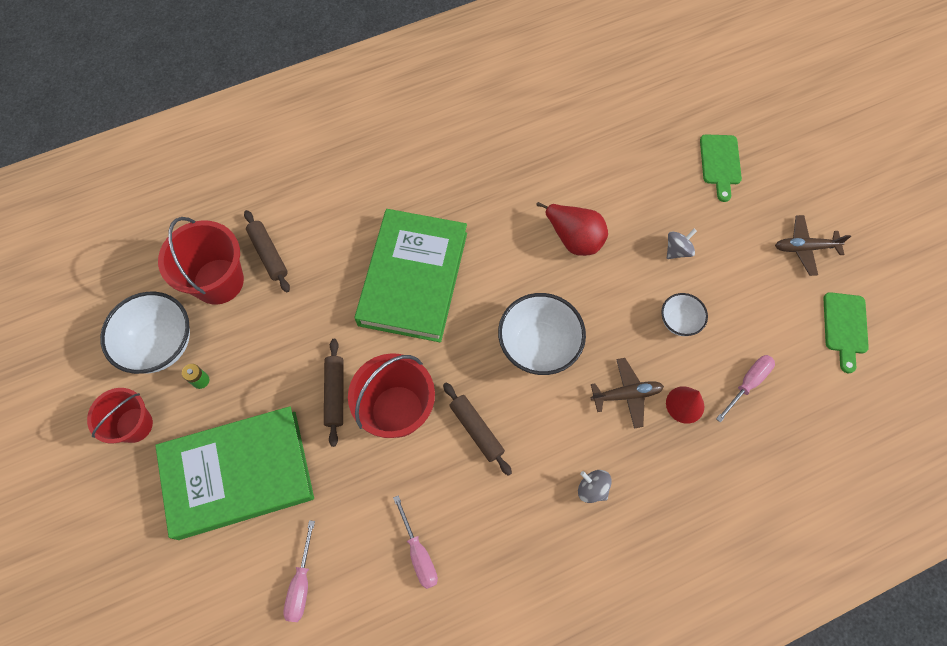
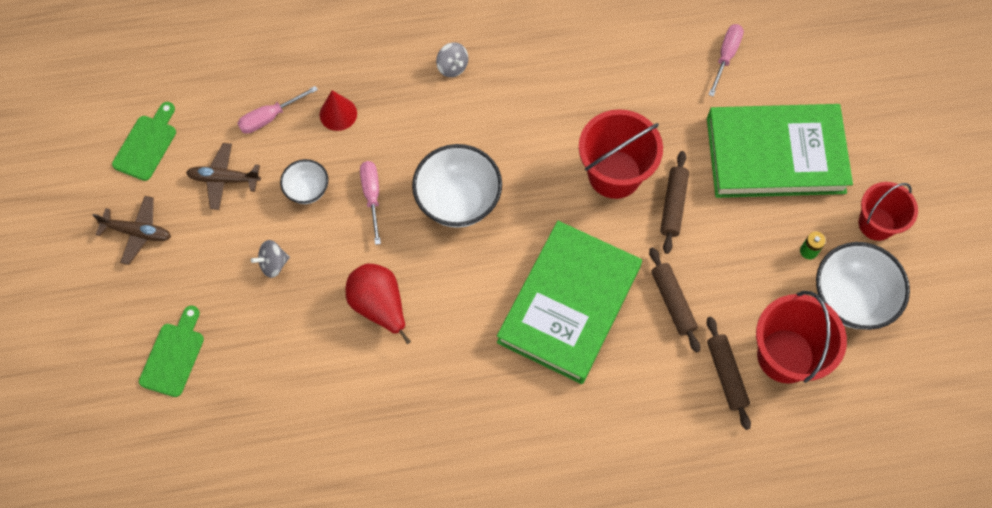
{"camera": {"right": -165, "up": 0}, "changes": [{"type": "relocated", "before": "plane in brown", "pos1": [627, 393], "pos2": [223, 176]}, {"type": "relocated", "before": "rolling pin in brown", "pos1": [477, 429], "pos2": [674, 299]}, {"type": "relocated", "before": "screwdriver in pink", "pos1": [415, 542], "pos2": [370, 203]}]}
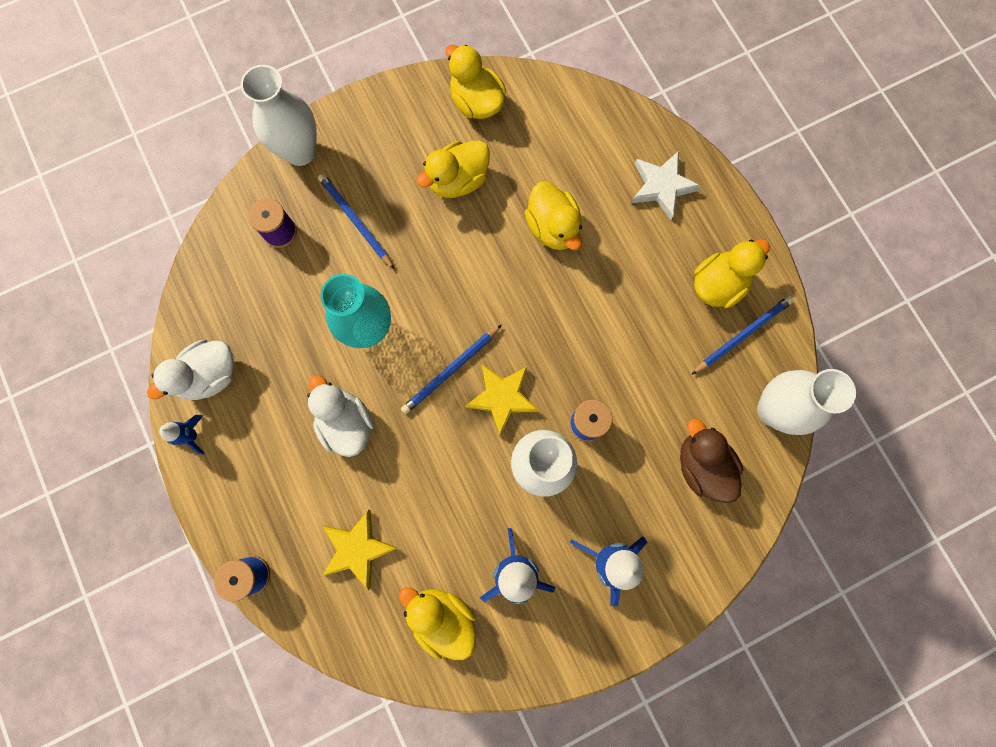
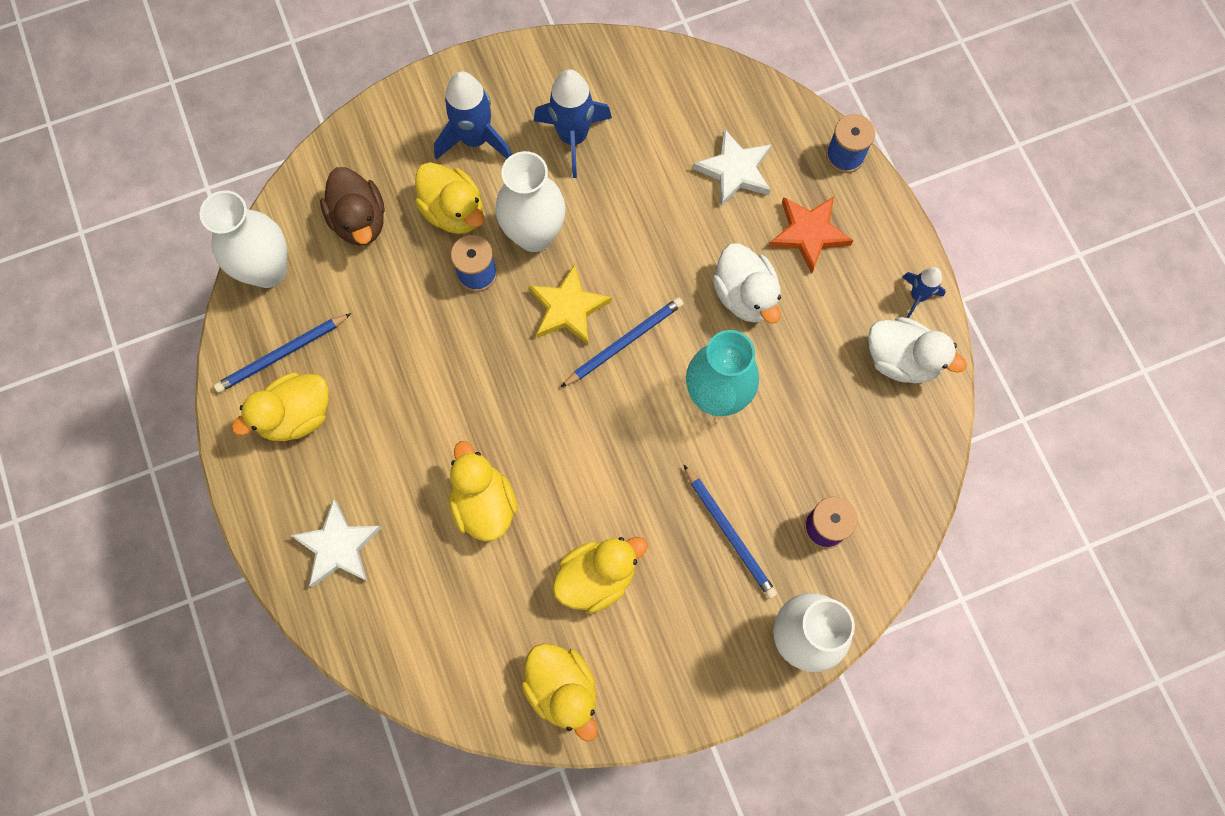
{"camera": {"right": -175, "up": -5}, "changes": [{"type": "spun", "before": "duck in white", "pos1": [190, 370], "pos2": [917, 350], "turn": 60}, {"type": "colour", "before": "star in yellow", "after": "star in white", "pos1": [359, 550], "pos2": [732, 167]}, {"type": "relocated", "before": "duck in yellow", "pos1": [437, 623], "pos2": [449, 198]}, {"type": "appeared", "after": "star in orange", "pos2": [811, 235]}]}
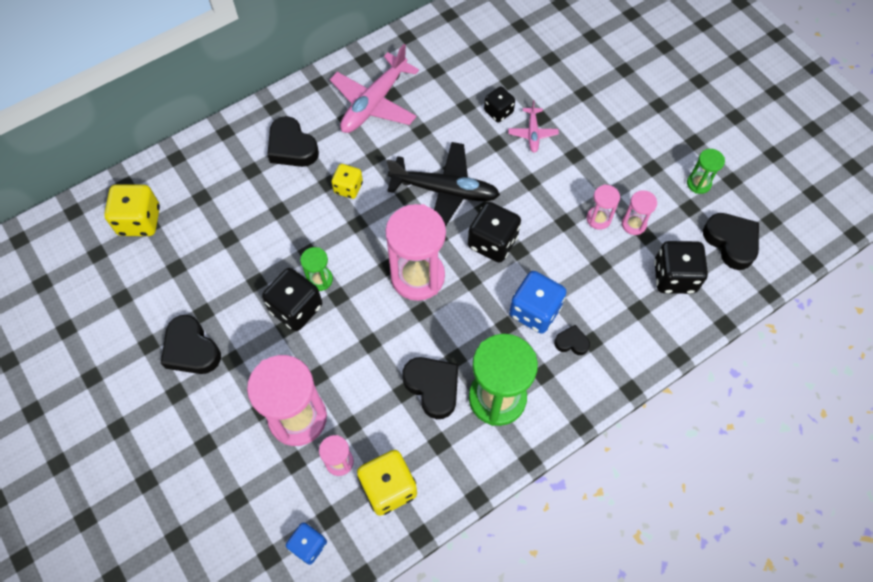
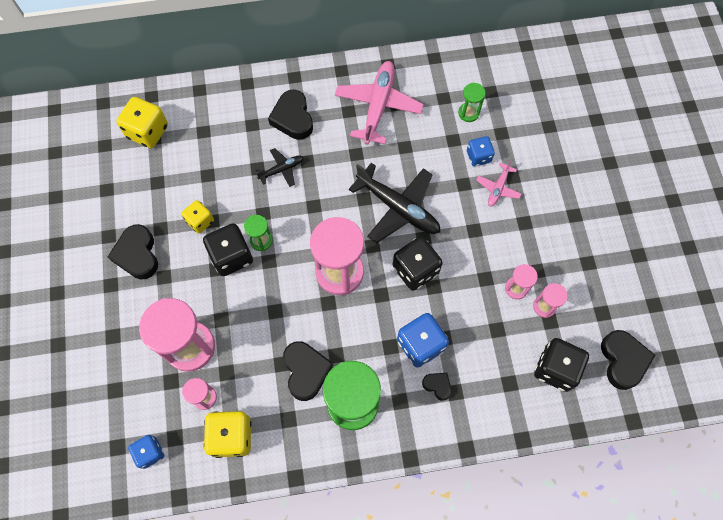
{"camera": {"right": 25, "up": 5}, "changes": [{"type": "spun", "before": "plane in pink", "pos1": [374, 88], "pos2": [379, 103], "turn": 135}, {"type": "colour", "before": "dice in black", "after": "dice in blue", "pos1": [499, 104], "pos2": [481, 151]}, {"type": "relocated", "before": "hourglass in green", "pos1": [706, 171], "pos2": [471, 102]}, {"type": "relocated", "before": "dice in yellow", "pos1": [347, 181], "pos2": [198, 216]}, {"type": "appeared", "after": "plane in black", "pos2": [280, 167]}]}
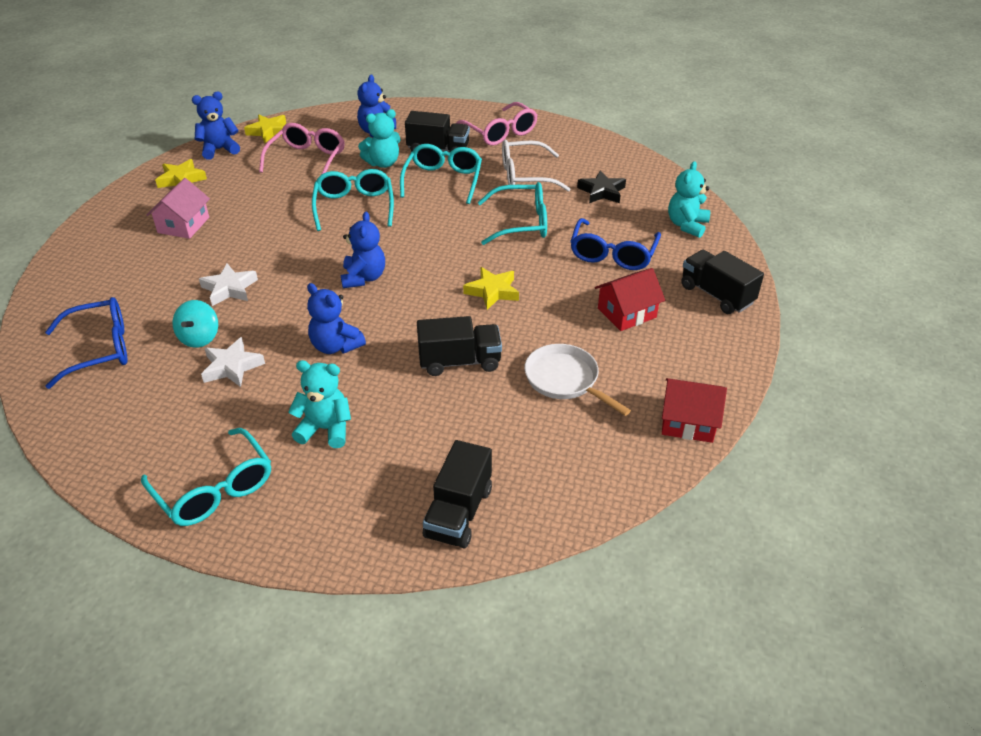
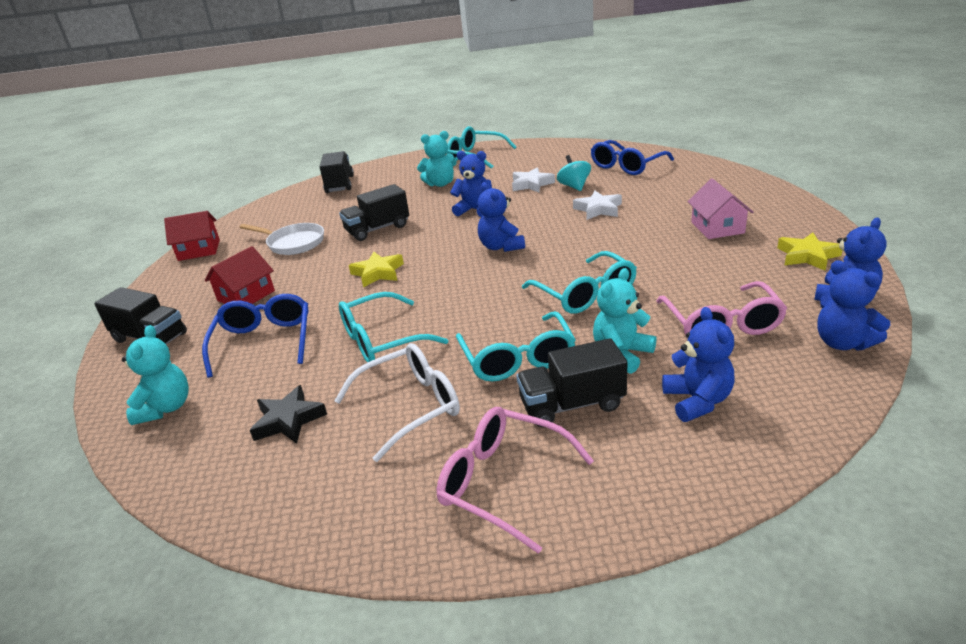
{"camera": {"right": 160, "up": -10}, "changes": [{"type": "exchanged", "before": "star in yellow", "after": "teddy bear in blue", "pos1": [265, 129], "pos2": [854, 305]}]}
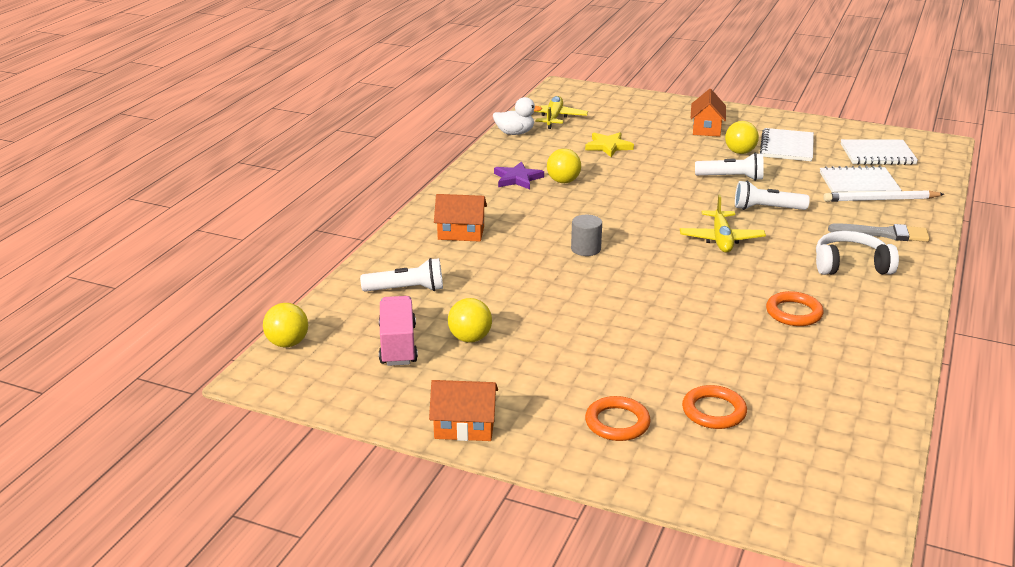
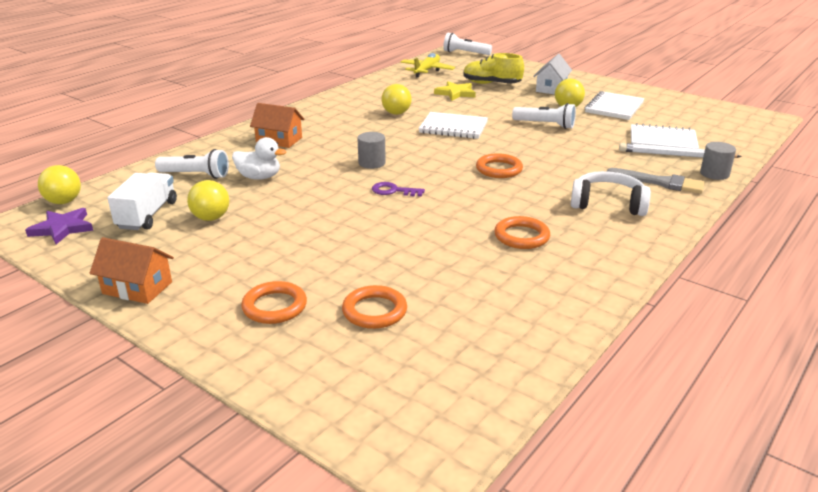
{"camera": {"right": 15, "up": 0}, "changes": [{"type": "colour", "before": "house in orange", "after": "house in white", "pos1": [708, 113], "pos2": [552, 74]}, {"type": "relocated", "before": "duck in white", "pos1": [517, 116], "pos2": [259, 158]}, {"type": "relocated", "before": "notebook in white", "pos1": [879, 152], "pos2": [453, 125]}, {"type": "relocated", "before": "star in purple", "pos1": [519, 175], "pos2": [59, 226]}, {"type": "relocated", "before": "flashlight in white", "pos1": [772, 195], "pos2": [467, 44]}, {"type": "exchanged", "before": "plane in yellow", "after": "ring in orange", "pos1": [723, 223], "pos2": [499, 165]}, {"type": "colour", "before": "truck in pink", "after": "truck in white", "pos1": [398, 331], "pos2": [142, 201]}, {"type": "appeared", "after": "shoe in yellow", "pos2": [493, 68]}, {"type": "appeared", "after": "cylinder in grey", "pos2": [718, 161]}, {"type": "appeared", "after": "key in purple", "pos2": [398, 189]}]}
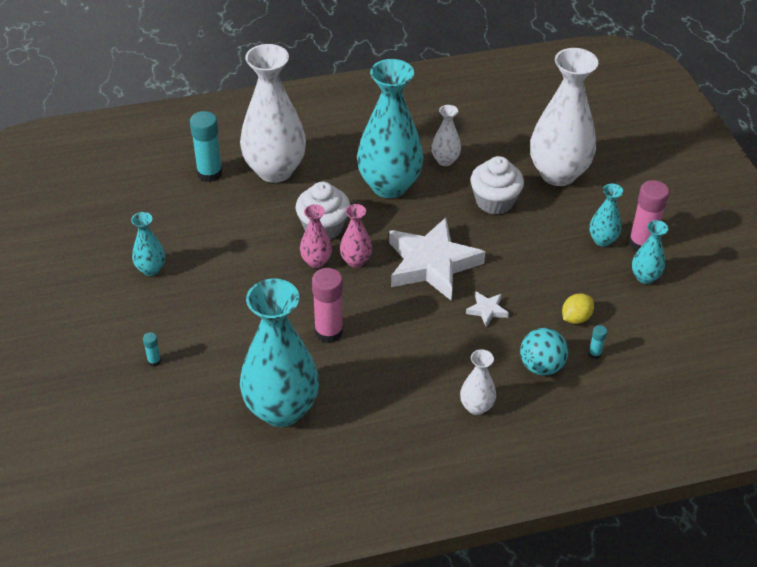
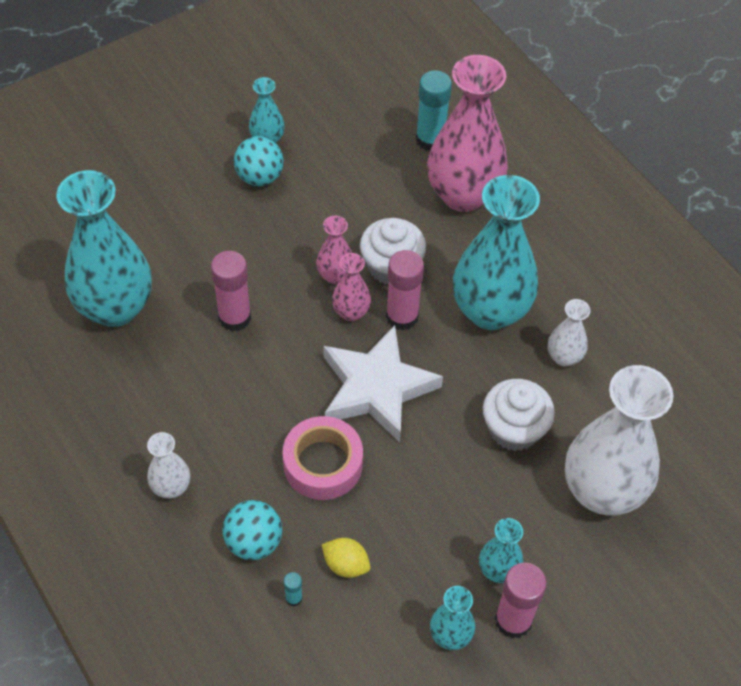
{"camera": {"right": 70, "up": 10}, "changes": [{"type": "colour", "before": "vase in white", "after": "vase in pink", "pos1": [273, 113], "pos2": [467, 133]}, {"type": "exchanged", "before": "star in white", "after": "tape in pink", "pos1": [487, 309], "pos2": [323, 458]}, {"type": "missing", "before": "glue stick in turquoise", "pos1": [152, 349]}, {"type": "appeared", "after": "ball in turquoise", "pos2": [259, 161]}, {"type": "appeared", "after": "glue stick in pink", "pos2": [405, 290]}]}
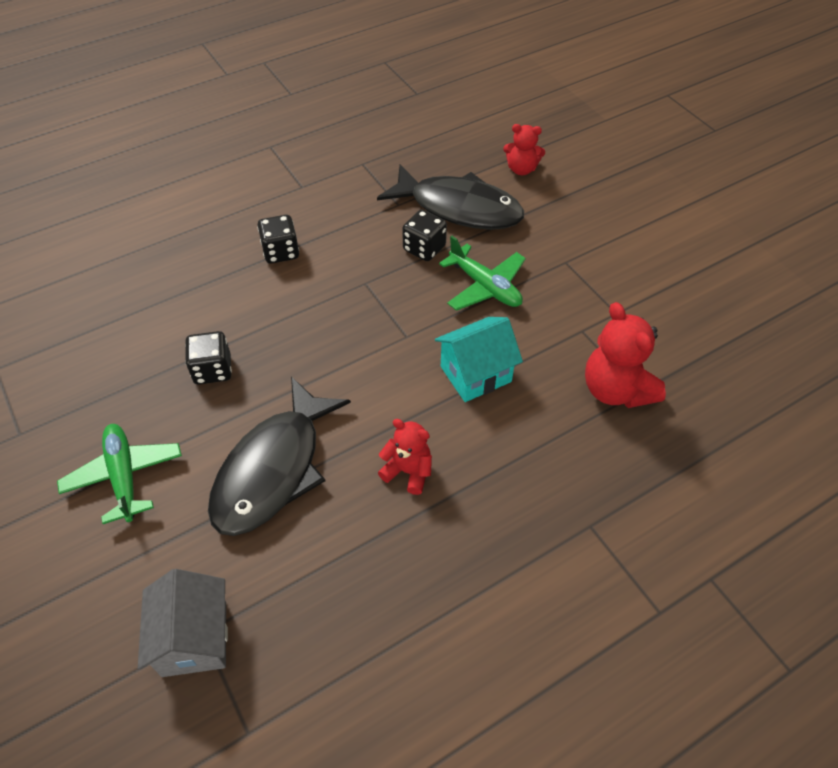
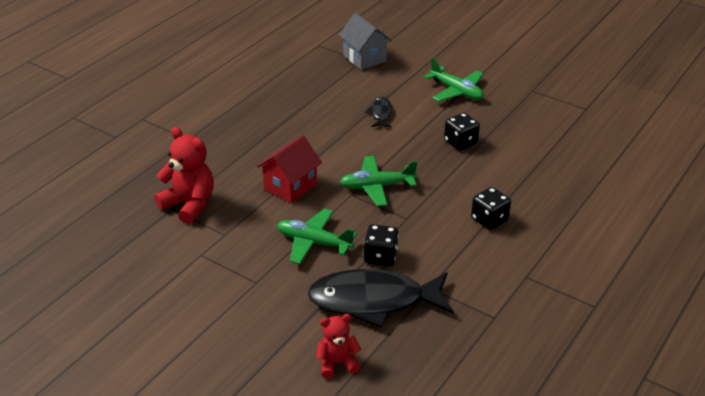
{"camera": {"right": 155, "up": -15}, "changes": [{"type": "colour", "before": "house in turquoise", "after": "house in red", "pos1": [479, 359], "pos2": [289, 169]}, {"type": "size", "before": "fish in black", "pos1": [279, 456], "pos2": [378, 112], "scale": 0.45}, {"type": "missing", "before": "teddy bear in red", "pos1": [405, 457]}, {"type": "appeared", "after": "plane in green", "pos2": [378, 181]}]}
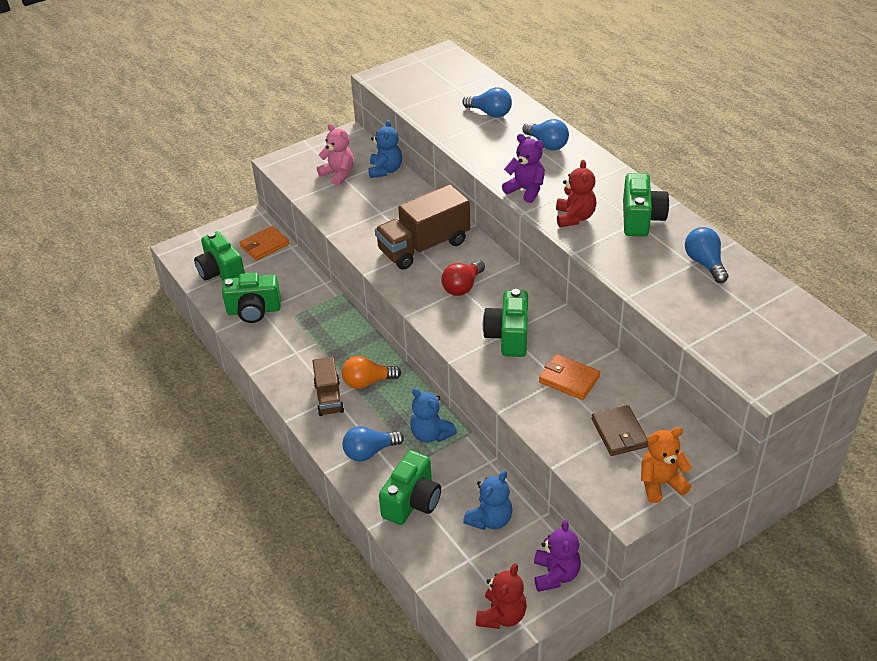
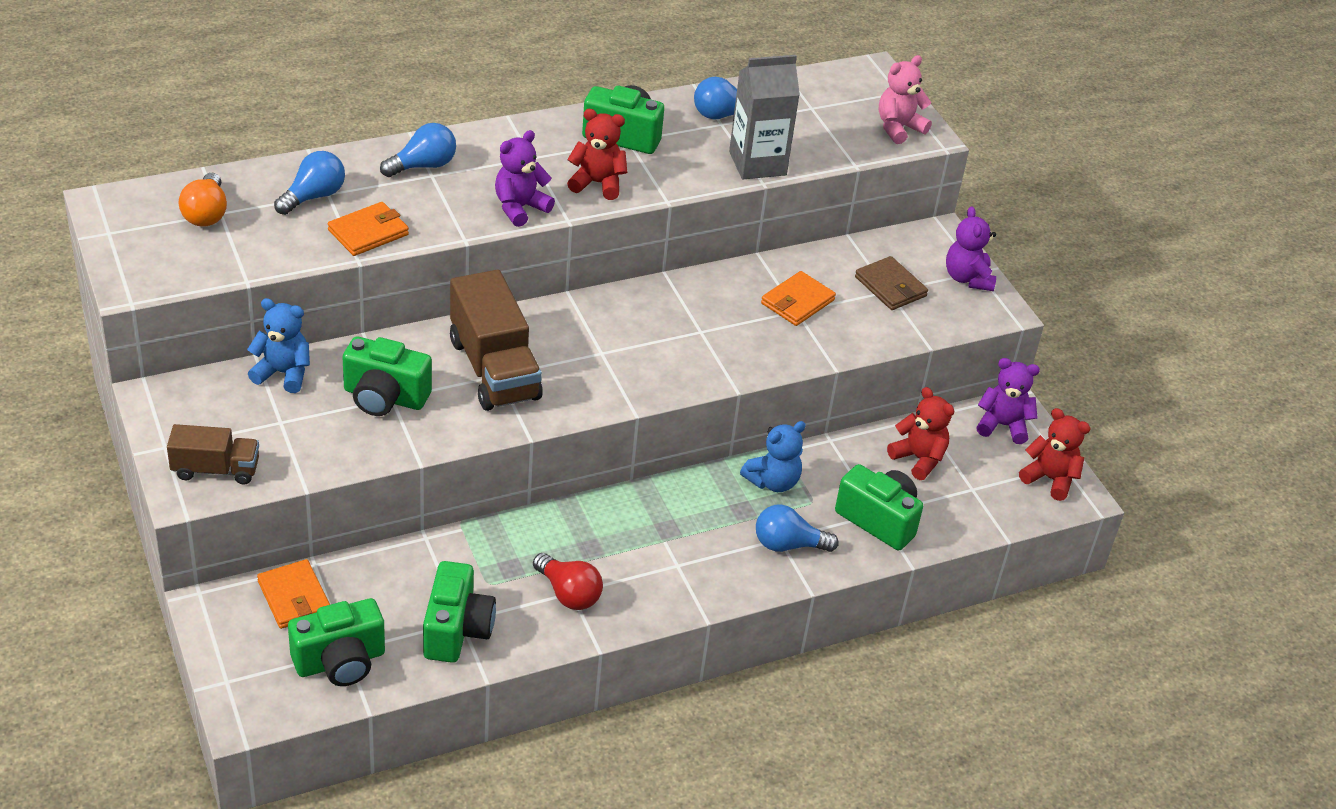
{"camera": {"right": -85, "up": 0}, "changes": [{"type": "relocated", "before": "teddy bear in pink", "pos1": [335, 155], "pos2": [905, 99]}, {"type": "relocated", "before": "light bulb in red", "pos1": [463, 278], "pos2": [568, 581]}, {"type": "relocated", "before": "camera in green", "pos1": [505, 323], "pos2": [387, 376]}, {"type": "relocated", "before": "light bulb in orange", "pos1": [371, 372], "pos2": [202, 200]}, {"type": "relocated", "before": "truck in brown", "pos1": [328, 386], "pos2": [213, 454]}, {"type": "spun", "before": "wallet in brown", "pos1": [619, 430], "pos2": [891, 283], "turn": 60}, {"type": "spun", "before": "light bulb in blue", "pos1": [373, 444], "pos2": [797, 528], "turn": 105}, {"type": "colour", "before": "teddy bear in orange", "after": "teddy bear in purple", "pos1": [666, 465], "pos2": [971, 248]}, {"type": "colour", "before": "teddy bear in blue", "after": "teddy bear in red", "pos1": [488, 500], "pos2": [920, 433]}, {"type": "appeared", "after": "carton in grey", "pos2": [764, 117]}, {"type": "appeared", "after": "wallet in orange", "pos2": [368, 229]}]}
